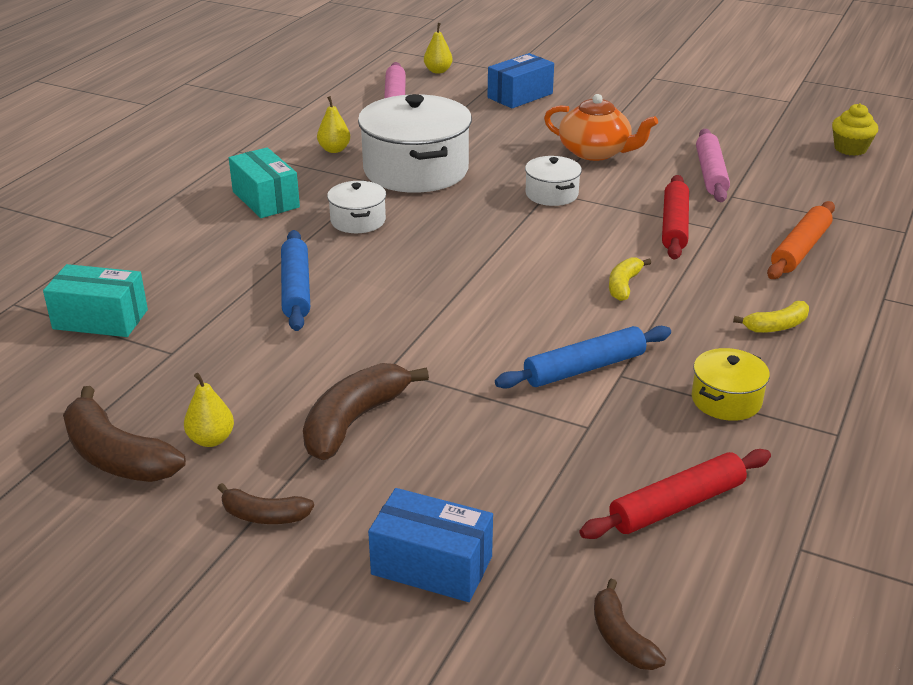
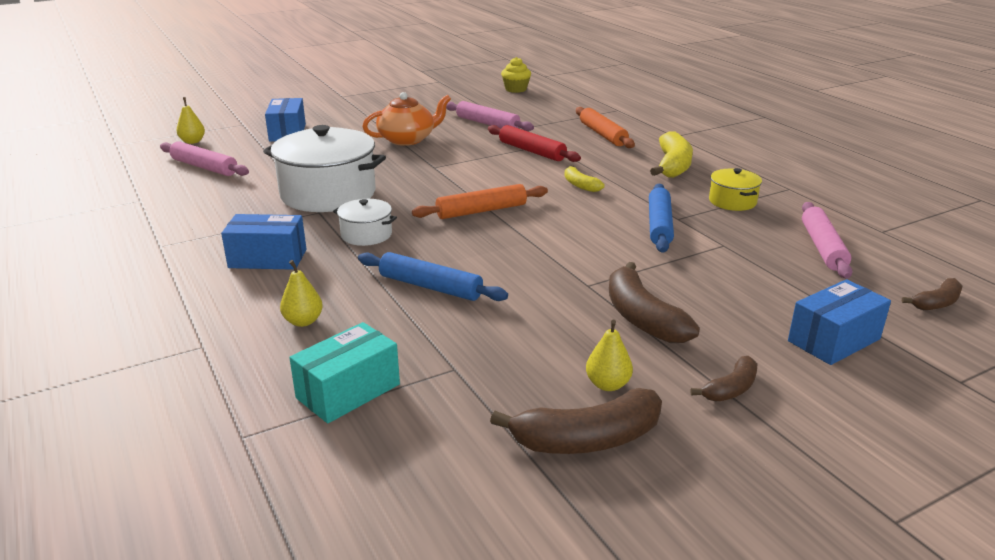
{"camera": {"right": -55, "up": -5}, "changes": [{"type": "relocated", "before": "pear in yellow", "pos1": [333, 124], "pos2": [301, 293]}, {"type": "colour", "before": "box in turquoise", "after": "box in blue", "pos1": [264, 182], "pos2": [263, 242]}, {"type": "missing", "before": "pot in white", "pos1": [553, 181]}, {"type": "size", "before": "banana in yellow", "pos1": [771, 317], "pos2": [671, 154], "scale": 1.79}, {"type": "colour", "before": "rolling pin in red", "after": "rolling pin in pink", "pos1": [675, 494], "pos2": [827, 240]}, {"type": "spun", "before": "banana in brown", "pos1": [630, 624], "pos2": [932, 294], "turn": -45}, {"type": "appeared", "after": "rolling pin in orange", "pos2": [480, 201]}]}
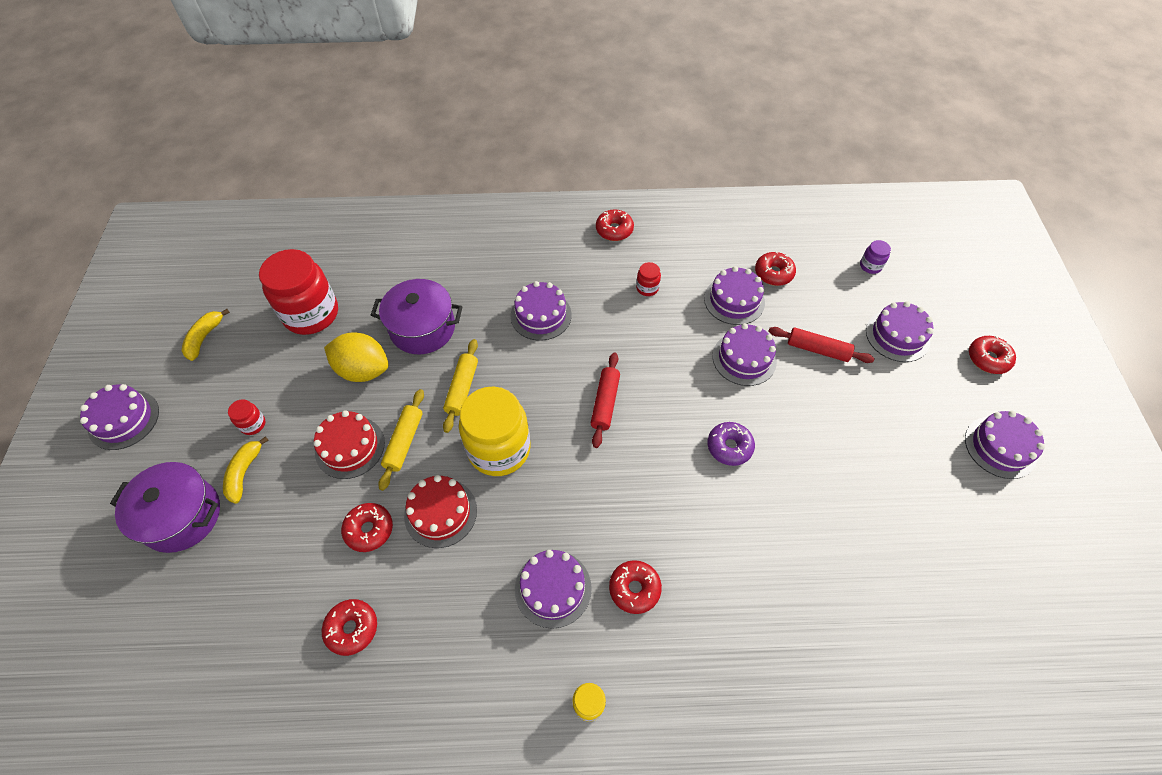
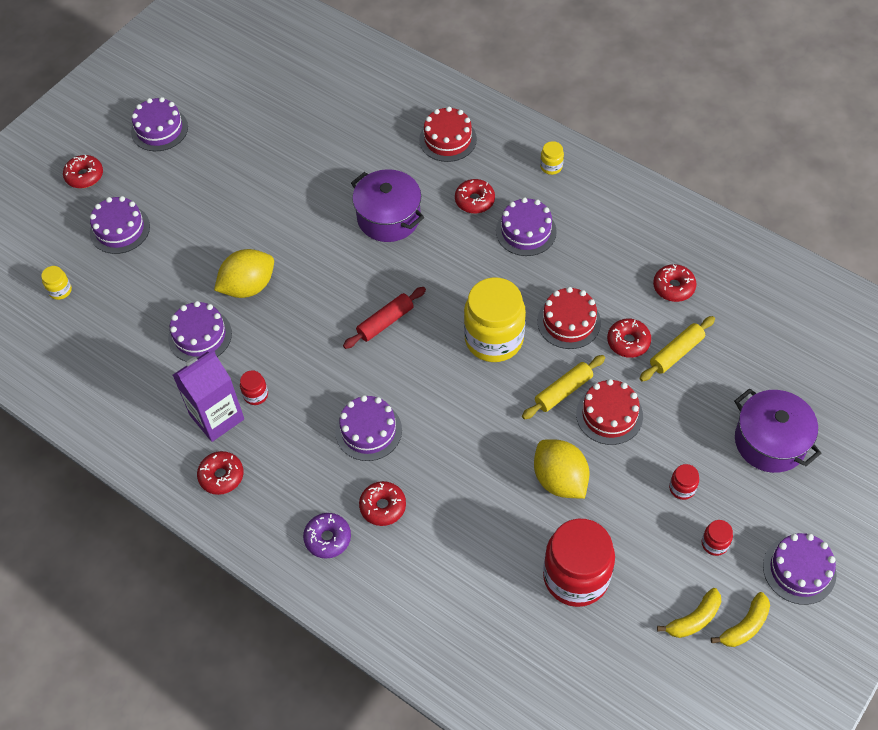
{"camera": {"right": -140, "up": 0}, "changes": [{"type": "colour", "before": "jar in purple", "after": "jar in yellow", "pos1": [875, 257], "pos2": [56, 283]}, {"type": "relocated", "before": "donut in red", "pos1": [775, 268], "pos2": [382, 503]}, {"type": "relocated", "before": "pot in purple", "pos1": [417, 316], "pos2": [387, 205]}, {"type": "exchanged", "before": "cake in purple", "after": "lemon in yellow", "pos1": [745, 354], "pos2": [244, 273]}, {"type": "missing", "before": "rolling pin in red", "pos1": [821, 345]}, {"type": "relocated", "before": "rolling pin in yellow", "pos1": [460, 386], "pos2": [677, 349]}, {"type": "relocated", "before": "donut in purple", "pos1": [731, 444], "pos2": [327, 536]}, {"type": "relocated", "before": "banana in yellow", "pos1": [245, 470], "pos2": [740, 619]}, {"type": "appeared", "after": "cake in red", "pos2": [448, 134]}, {"type": "appeared", "after": "carton in purple", "pos2": [208, 396]}, {"type": "appeared", "after": "jar in red", "pos2": [717, 538]}]}
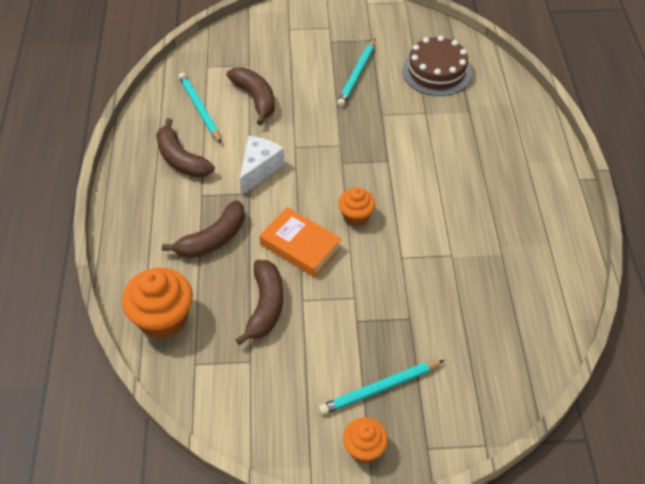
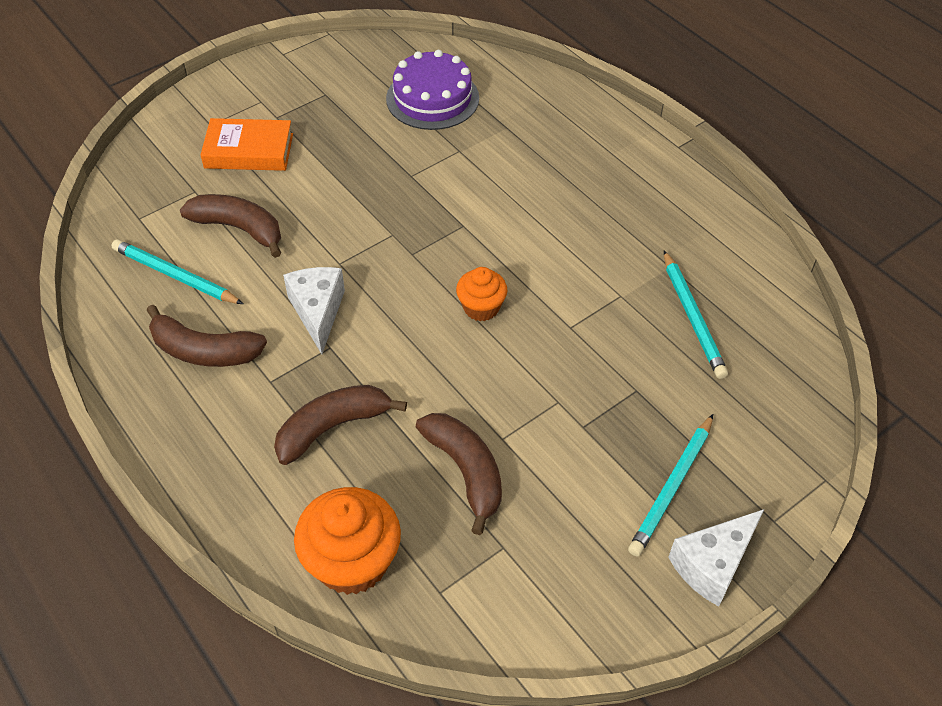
{"camera": {"right": -35, "up": 0}, "changes": [{"type": "colour", "before": "cake in brown", "after": "cake in purple", "pos1": [437, 66], "pos2": [432, 90]}, {"type": "relocated", "before": "pencil in turquoise", "pos1": [356, 73], "pos2": [696, 315]}, {"type": "spun", "before": "banana in brown", "pos1": [203, 229], "pos2": [340, 425], "turn": -135}, {"type": "relocated", "before": "book in orange", "pos1": [300, 242], "pos2": [246, 144]}, {"type": "exchanged", "before": "cupcake in orange", "after": "cheese in white", "pos1": [365, 440], "pos2": [716, 557]}]}
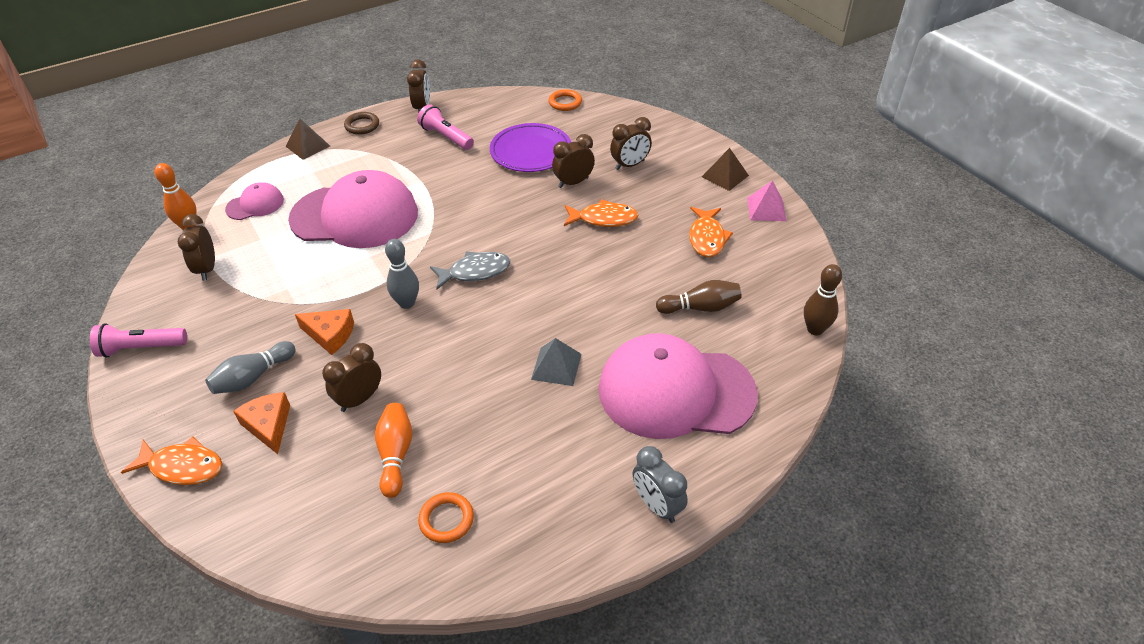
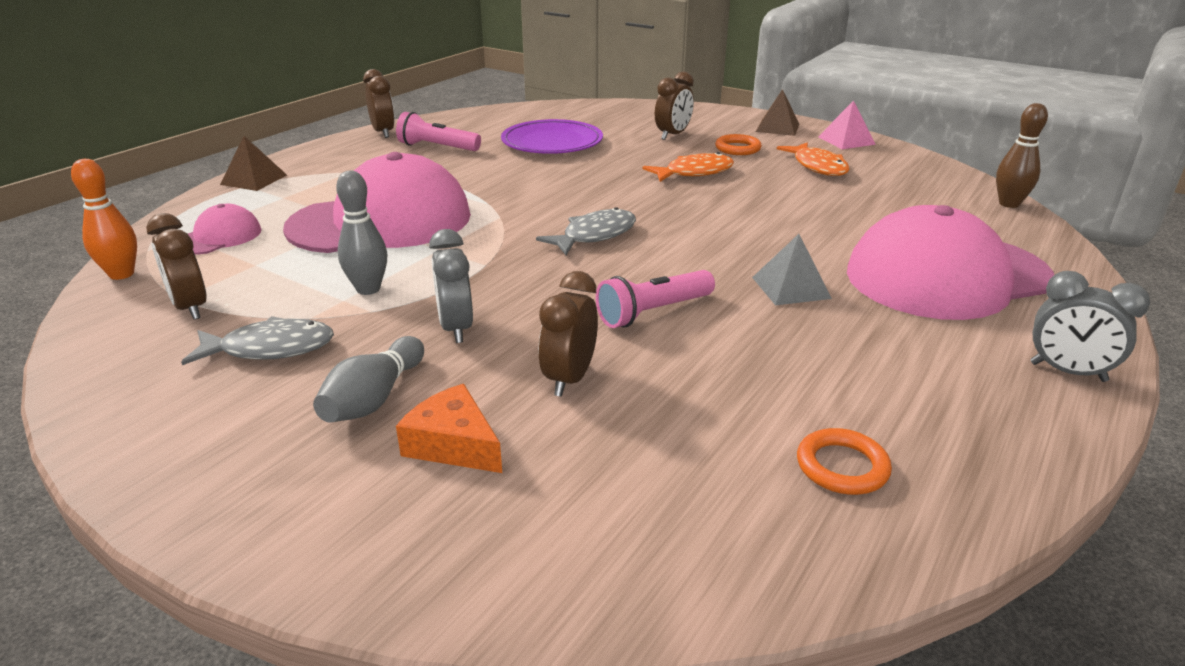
{"camera": {"right": -25, "up": -15}, "changes": [{"type": "relocated", "before": "ring in orange", "pos1": [565, 100], "pos2": [738, 144]}, {"type": "missing", "before": "ring in brown", "pos1": [361, 123]}, {"type": "missing", "before": "clock in brown", "pos1": [573, 161]}, {"type": "relocated", "before": "bowling pin in grey", "pos1": [402, 274], "pos2": [362, 233]}, {"type": "missing", "before": "bowling pin in brown", "pos1": [699, 297]}, {"type": "exchanged", "before": "cheese in orange", "after": "clock in grey", "pos1": [324, 332], "pos2": [451, 286]}, {"type": "relocated", "before": "flashlight in pink", "pos1": [138, 340], "pos2": [655, 299]}, {"type": "missing", "before": "bowling pin in orange", "pos1": [394, 450]}, {"type": "missing", "before": "fish in orange", "pos1": [171, 460]}, {"type": "appeared", "after": "fish in grey", "pos2": [257, 340]}]}
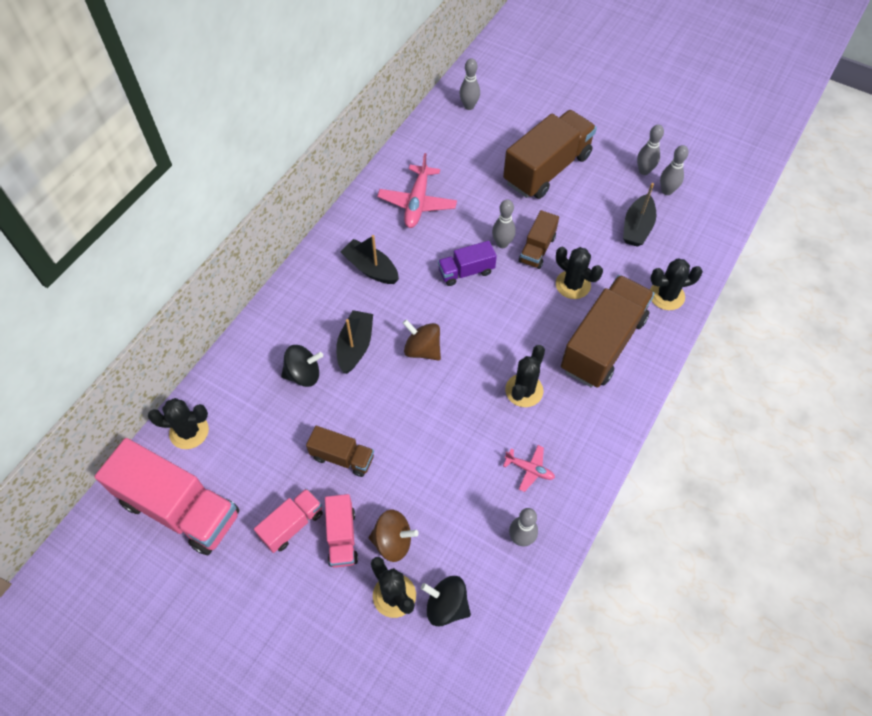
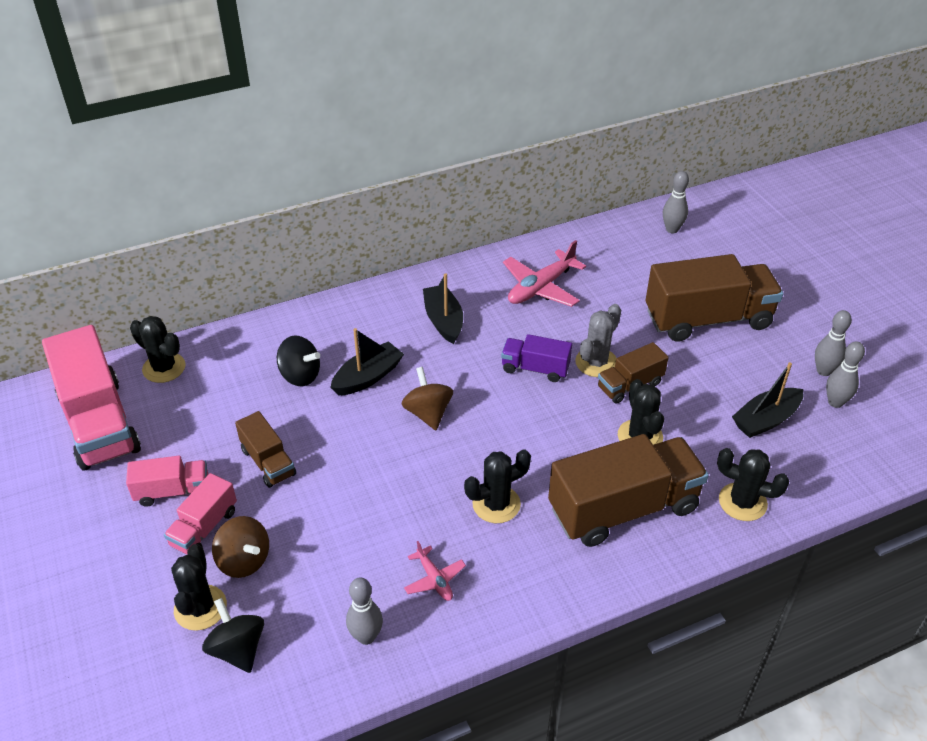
{"camera": {"right": 35, "up": -15}, "changes": [{"type": "exchanged", "before": "bowling pin in grey", "after": "cactus in grey", "pos1": [504, 223], "pos2": [598, 340]}]}
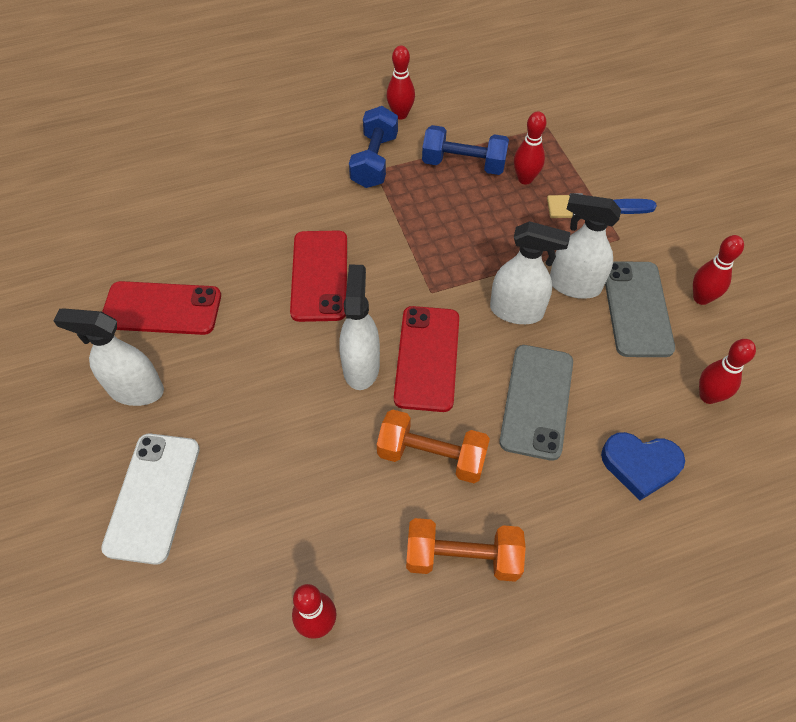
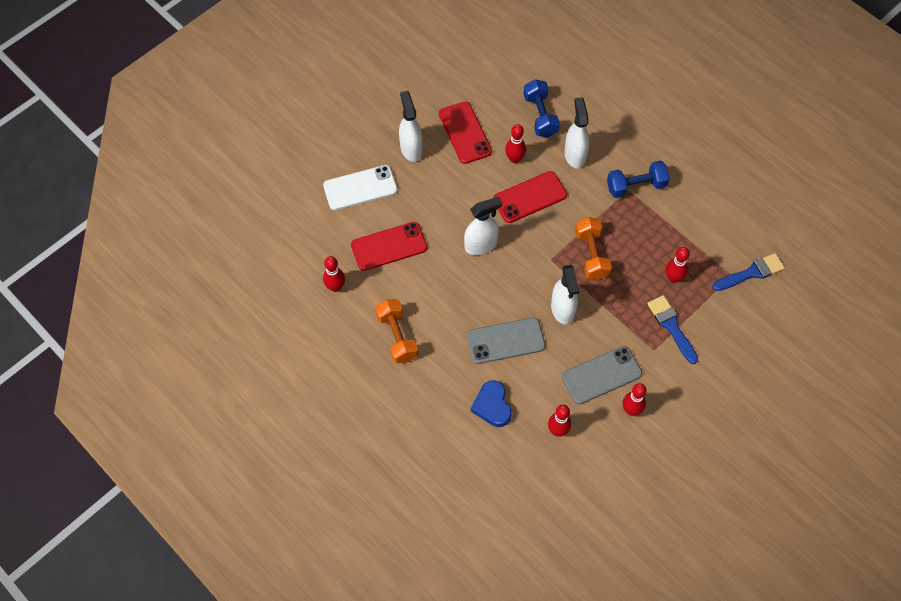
{"camera": {"right": 65, "up": 5}, "changes": [{"type": "relocated", "before": "bowling pin in red", "pos1": [401, 82], "pos2": [515, 143]}, {"type": "relocated", "before": "dumbbell in blue", "pos1": [465, 150], "pos2": [542, 108]}, {"type": "relocated", "before": "spray bottle in white", "pos1": [585, 246], "pos2": [576, 132]}, {"type": "relocated", "before": "phone in red", "pos1": [426, 359], "pos2": [389, 246]}, {"type": "relocated", "before": "dumbbell in orange", "pos1": [433, 446], "pos2": [593, 248]}, {"type": "appeared", "after": "brush in blue", "pos2": [748, 272]}]}
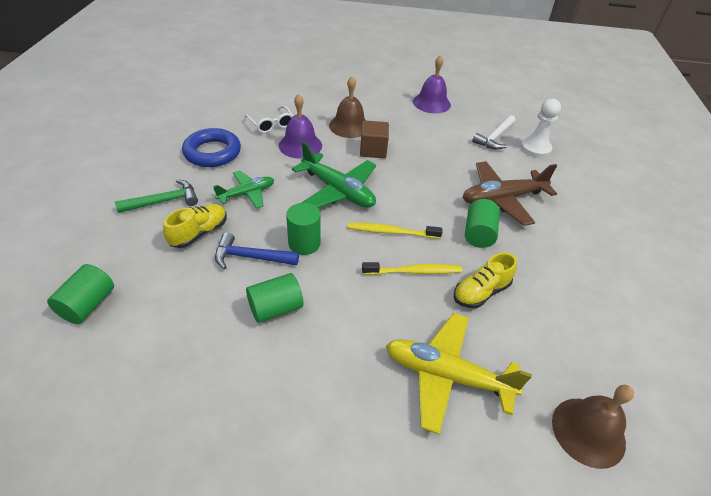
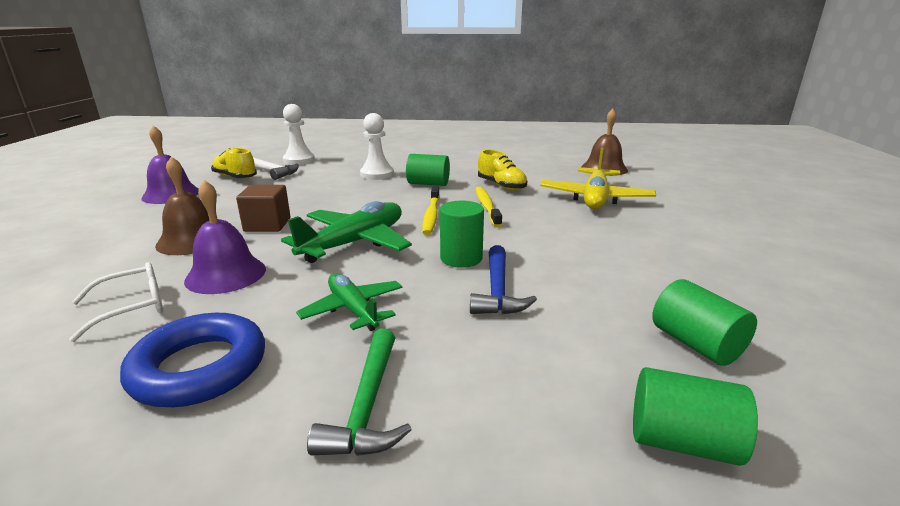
{"camera": {"right": -90, "up": -20}, "changes": [{"type": "exchanged", "before": "plane in brown", "after": "pawn in white", "pos1": [510, 193], "pos2": [377, 146]}, {"type": "spun", "before": "hammer in green", "pos1": [156, 196], "pos2": [359, 392], "turn": -150}, {"type": "relocated", "before": "shoe in yellow", "pos1": [195, 226], "pos2": [234, 163]}, {"type": "relocated", "before": "cylinder in green", "pos1": [274, 298], "pos2": [704, 322]}]}
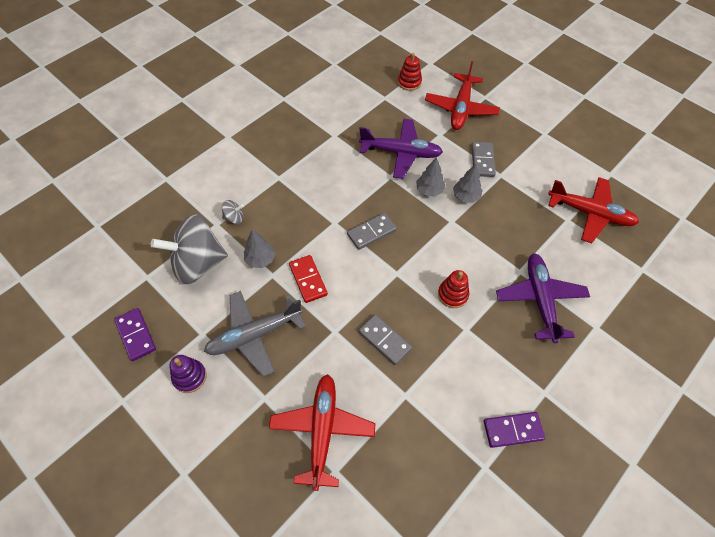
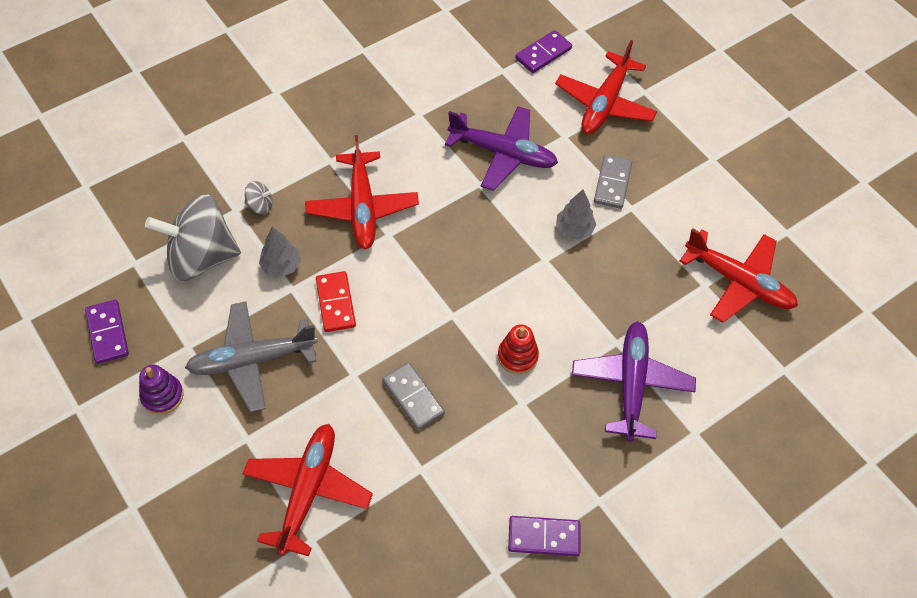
{"camera": {"right": 10, "up": 0}, "changes": [{"type": "exchanged", "before": "stacking toy in red", "after": "domino in purple", "pos1": [410, 72], "pos2": [543, 51]}, {"type": "missing", "before": "tree in grey", "pos1": [430, 177]}, {"type": "missing", "before": "domino in grey", "pos1": [372, 231]}, {"type": "appeared", "after": "plane in red", "pos2": [362, 192]}]}
